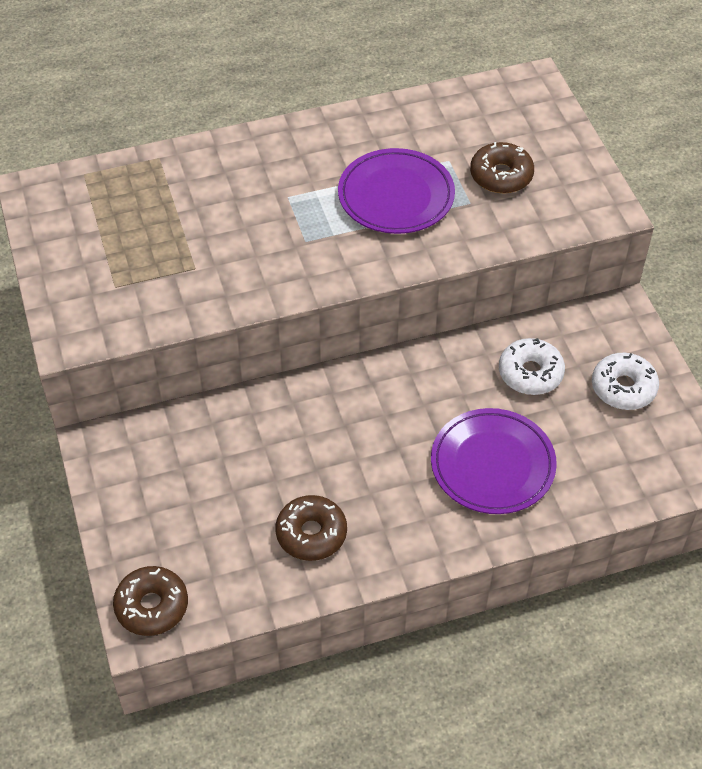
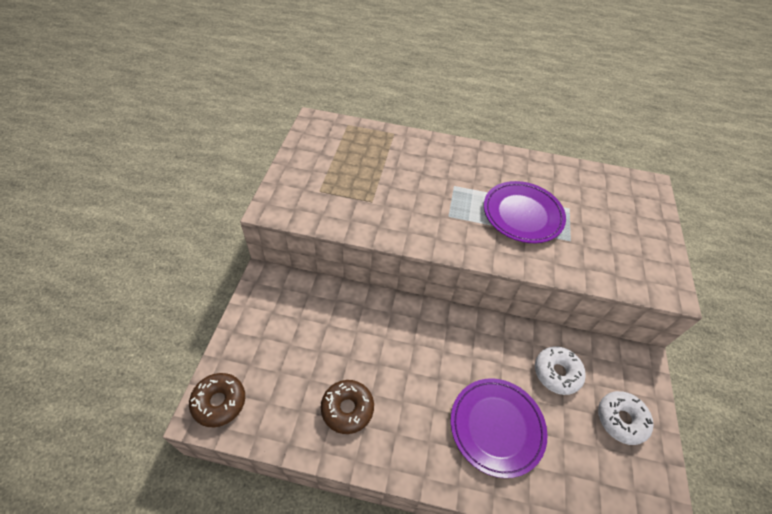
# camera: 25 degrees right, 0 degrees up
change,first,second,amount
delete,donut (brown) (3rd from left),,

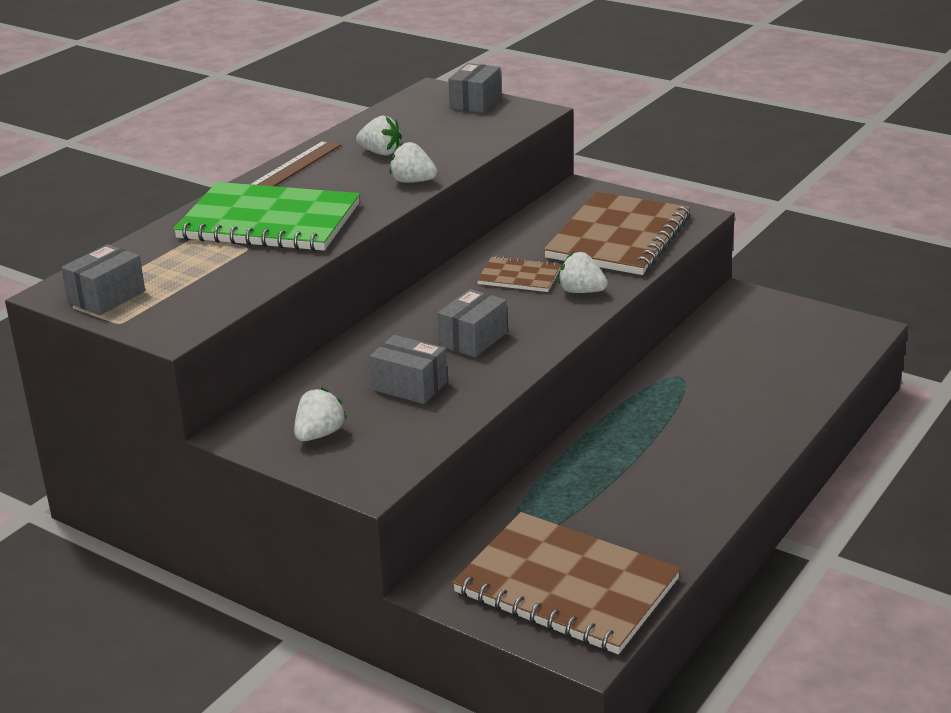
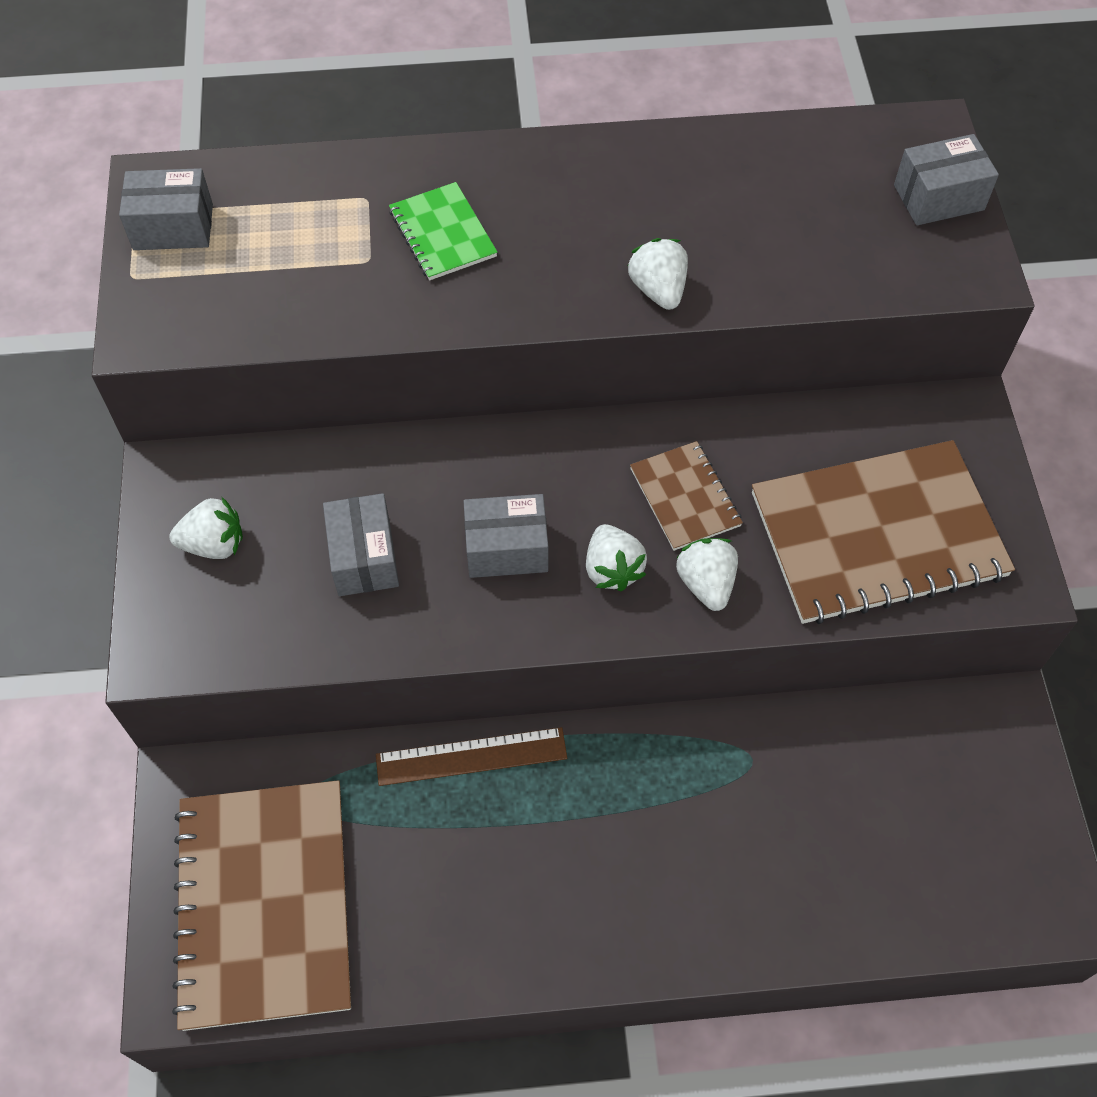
# camera: 50 degrees right, 30 degrees up
change,first,second,amount
move,strawberry (white) (2nd from left),,
move,ruler (brown),,
resize,notebook (green),,x0.49

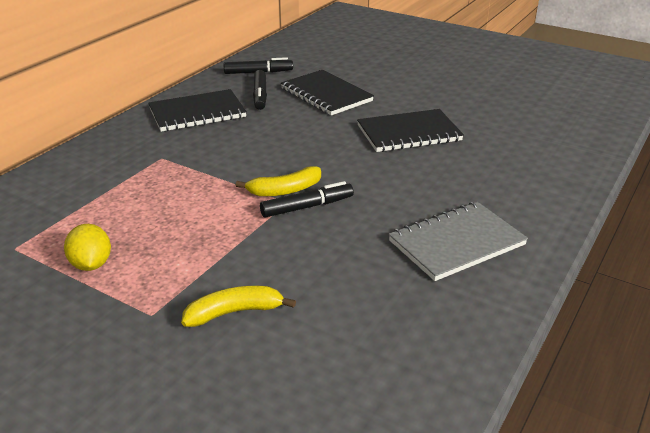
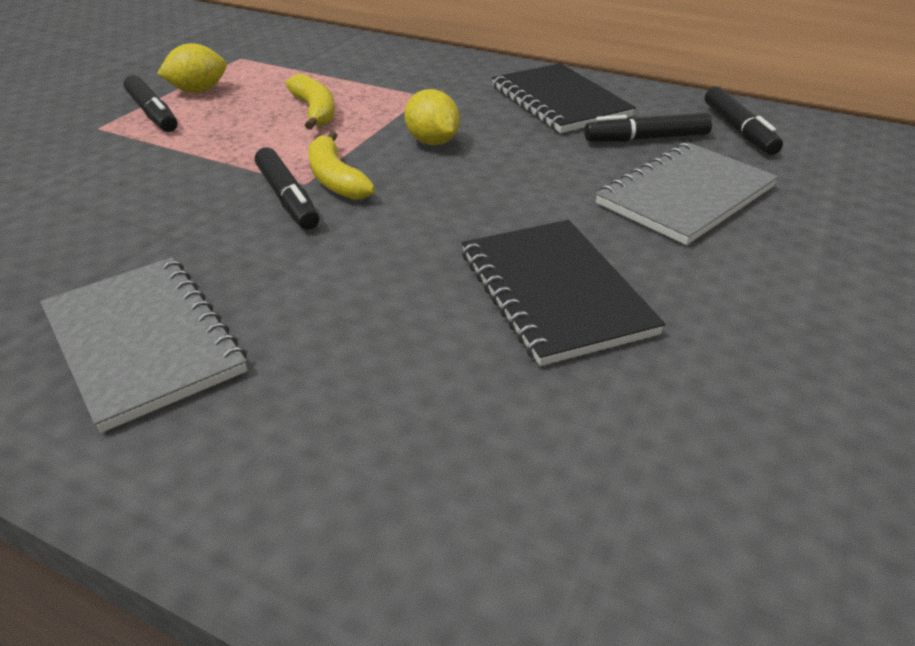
# camera: 85 degrees right, 5 degrees up
change,first,second,amount
recolor,notebook (black) (2nd from left),notebook (grey) (2nd from left),
move,banana (yellow) (1st from left),,
insert,,marker (black) (1st from left),
insert,,lemon (yellow) (2nd from left),

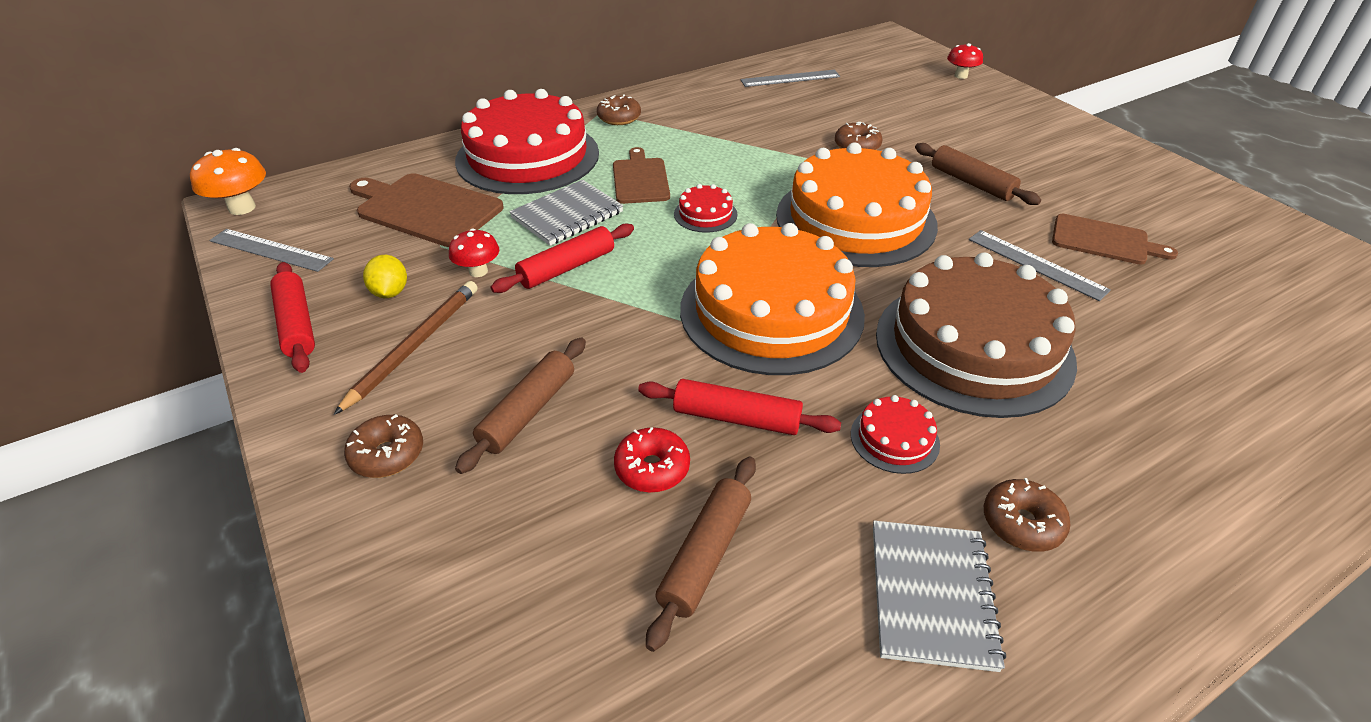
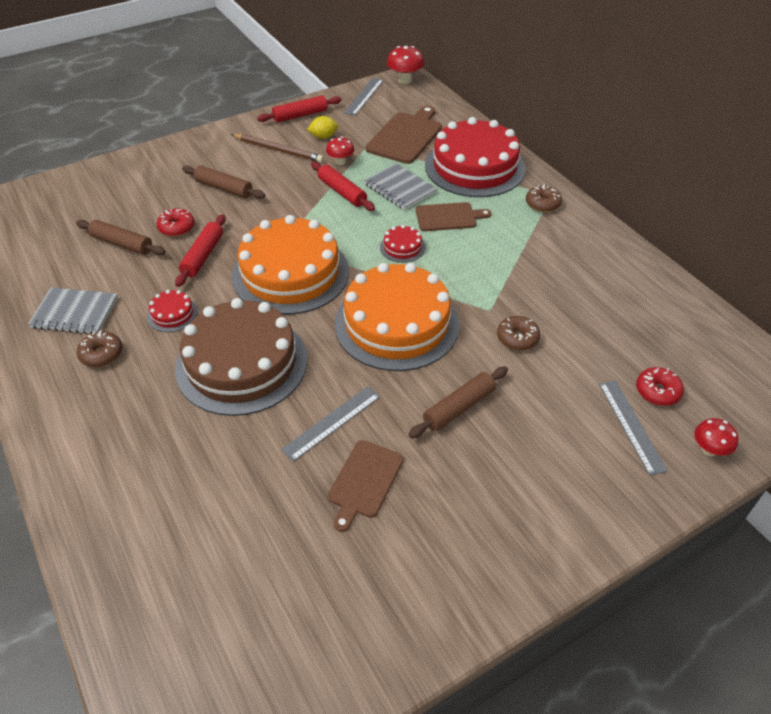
# camera: 90 degrees right, 5 degrees up
change,first,second,amount
move,ruler (grey) (2nd from left in the first image),ruler (grey) (3rd from left),
recolor,mushroom (orange),mushroom (red) (2nd from left),
delete,donut (brown) (1st from left),,
insert,,donut (red) (2nd from left),

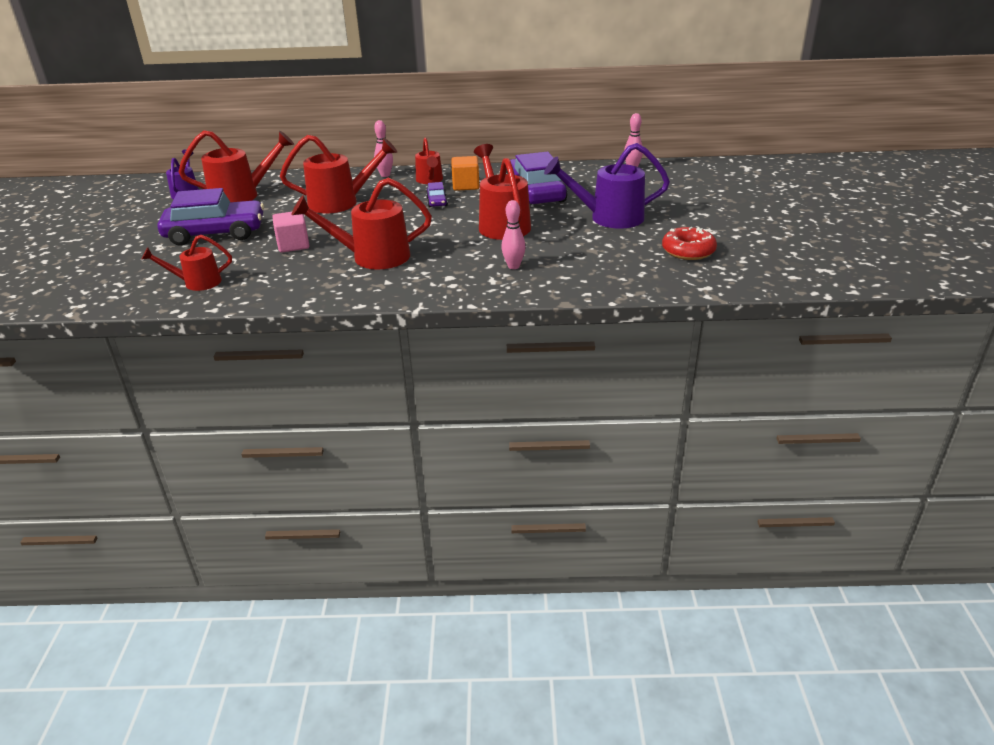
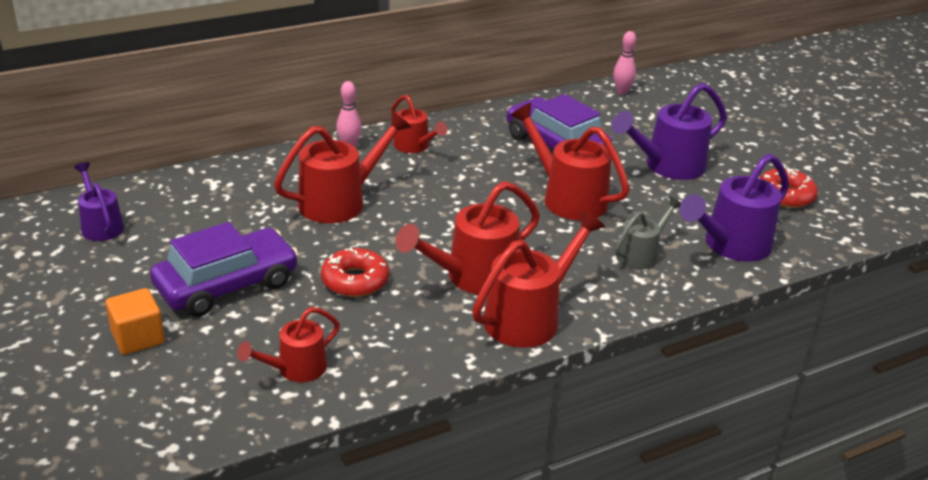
# camera: 30 degrees left, 0 degrees up
change,first,second,amount
move,watering can (red) (2nd from left in the first image),watering can (red) (5th from left),
move,cube (orange),,
delete,car (purple) (2nd from left),,
replace,bowling pin (pink) (2nd from left),watering can (grey),
replace,cube (pink),donut (red) (1st from left),
insert,,watering can (purple) (3rd from left),

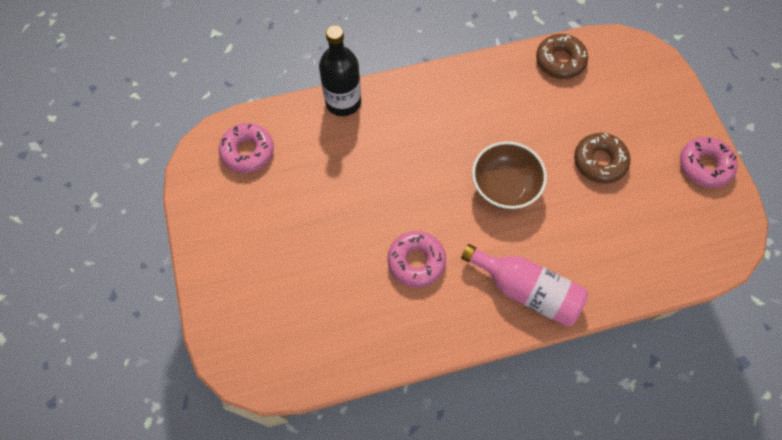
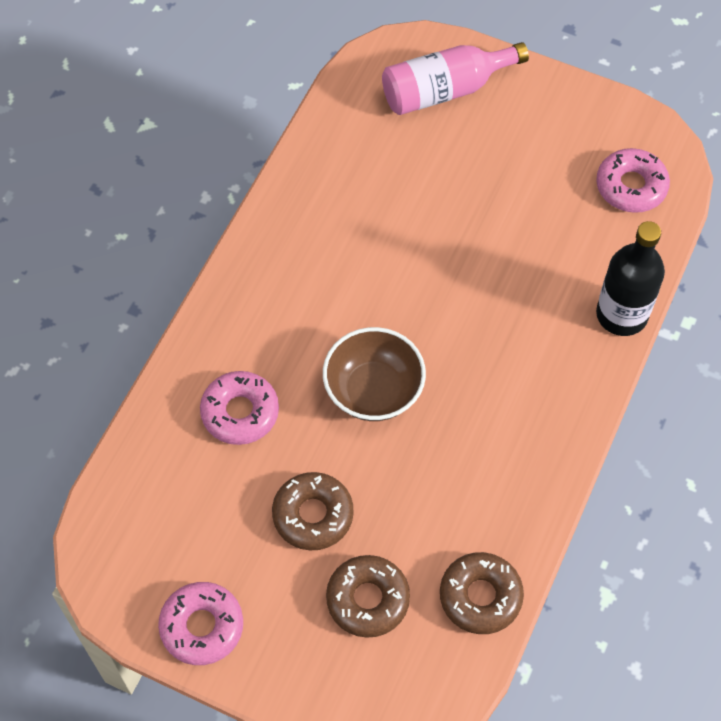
# camera: 130 degrees right, 5 degrees down
change,first,second,amount
move,donut (pink) (2nd from left),,
move,bottle (pink),,
insert,,donut (brown) (2nd from left),

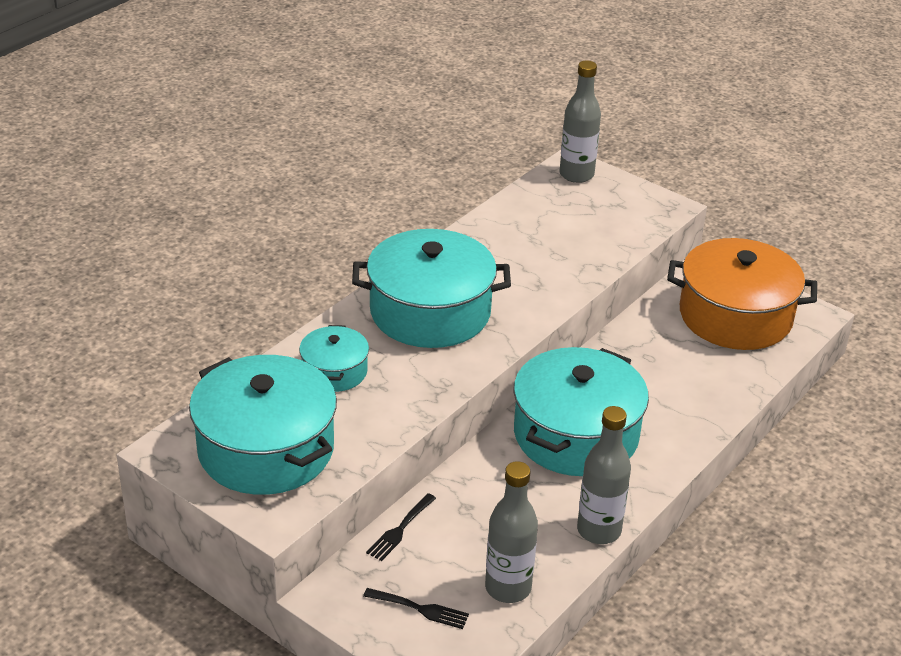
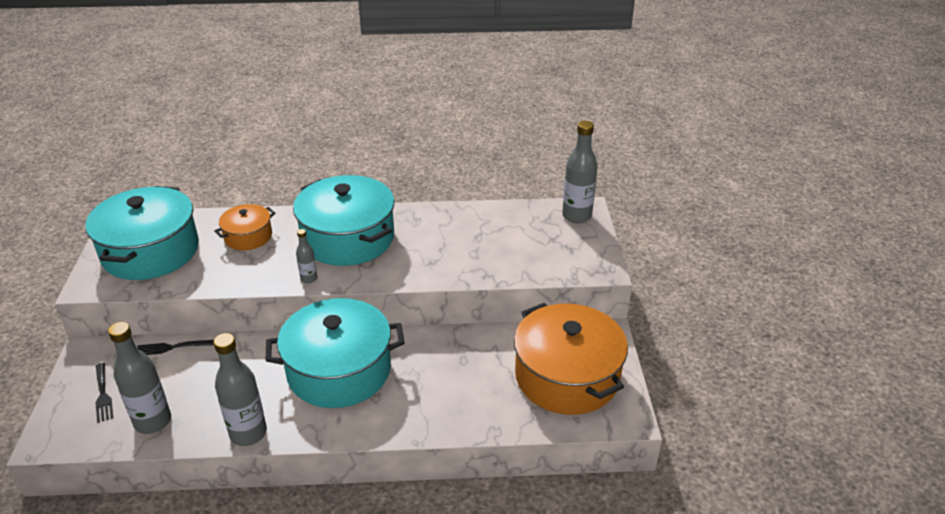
# camera: 50 degrees right, 0 degrees up
change,first,second,amount
recolor,pot (turquoise) (2nd from left),pot (orange) (1st from left),
insert,,bottle (grey) (3rd from left),

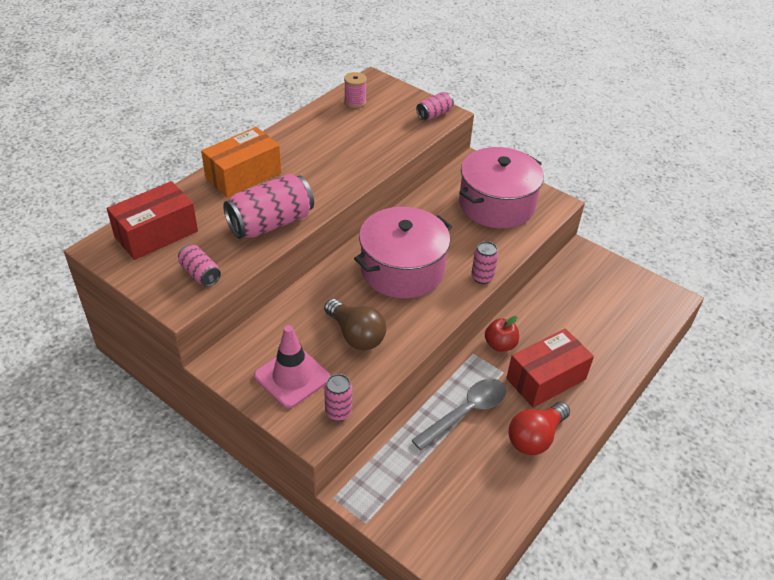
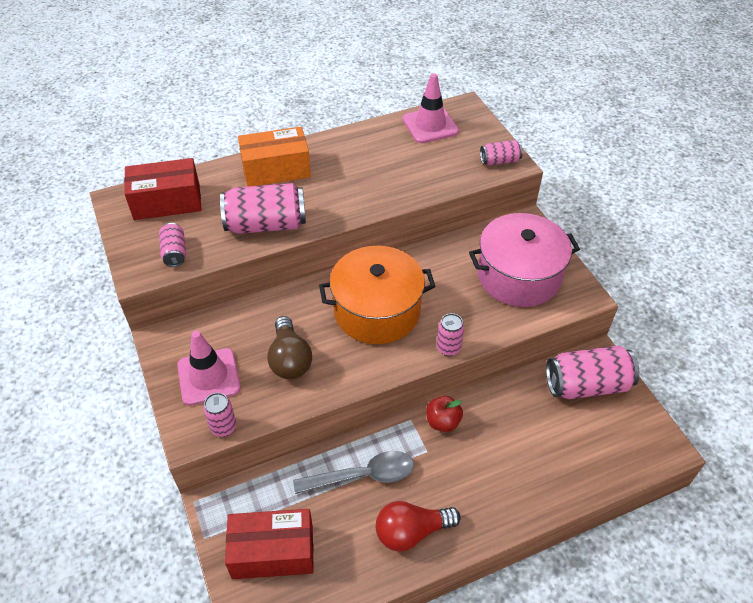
# camera: 30 degrees right, 5 degrees up
change,first,second,amount
replace,spool (pink),traffic cone (pink) (2nd from left),
recolor,pot (pink) (1st from left),pot (orange),
move,box (red) (2nd from left),,
insert,,can (pink) (6th from left),

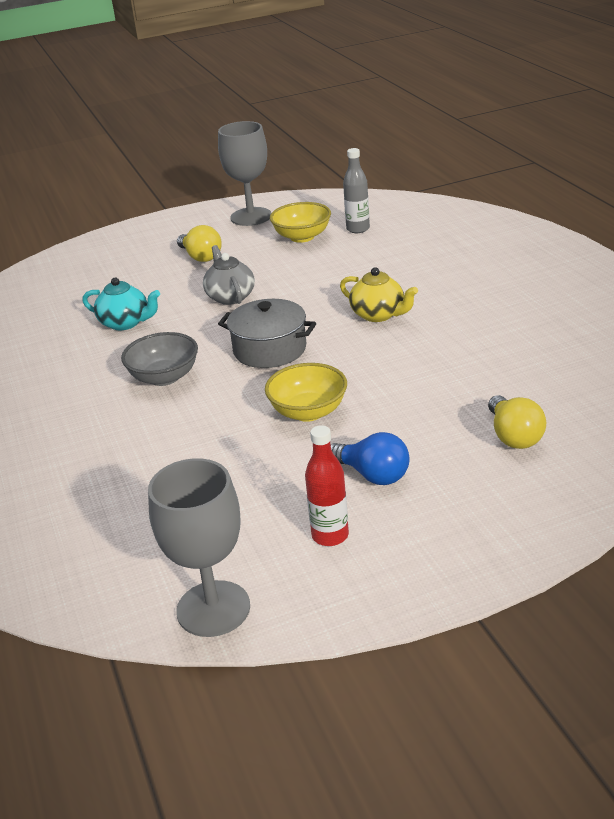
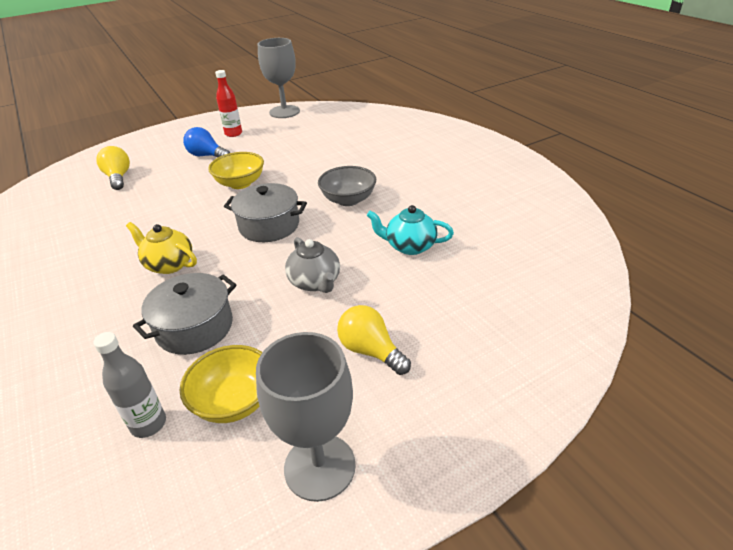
# camera: 170 degrees right, 5 degrees up
change,first,second,amount
insert,,pot (grey) (1st from left),

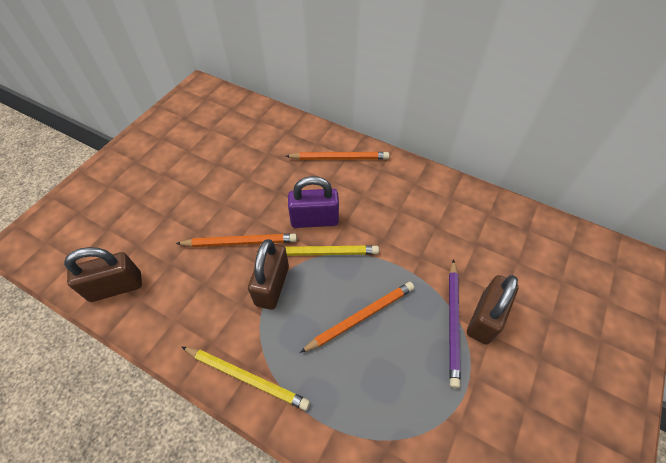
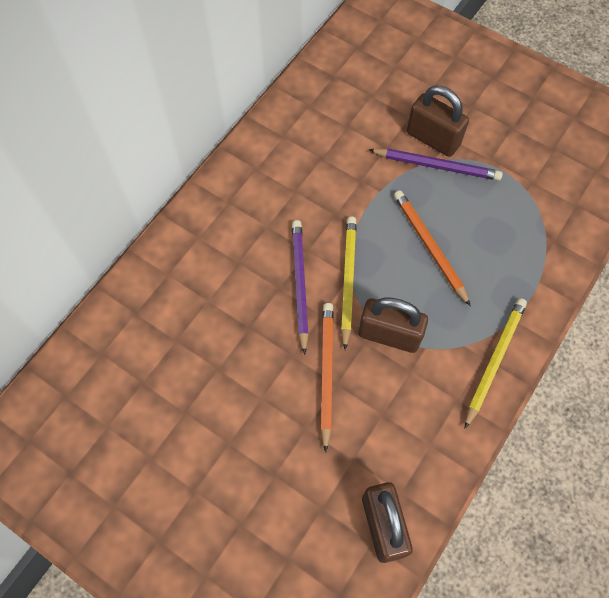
# camera: 85 degrees left, 10 degrees up
change,first,second,amount
delete,pencil (orange) (2nd from left),,
replace,padlock (purple),pencil (purple) (1st from left),

